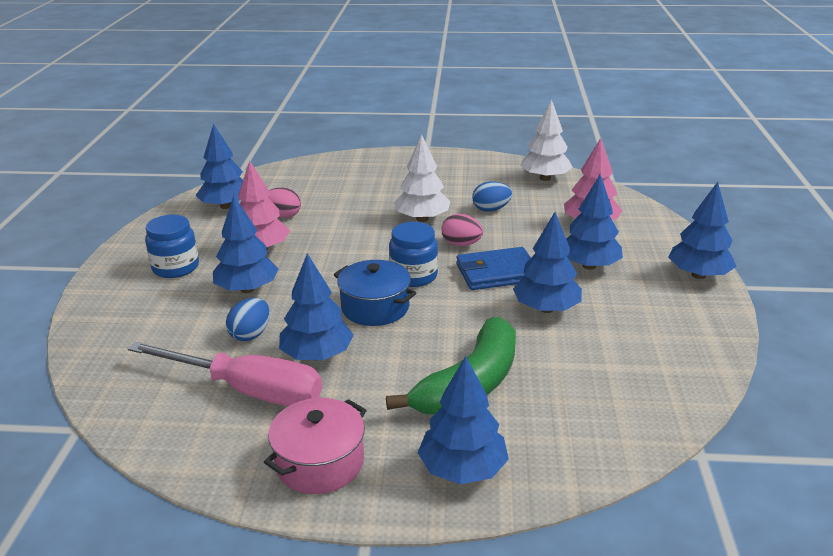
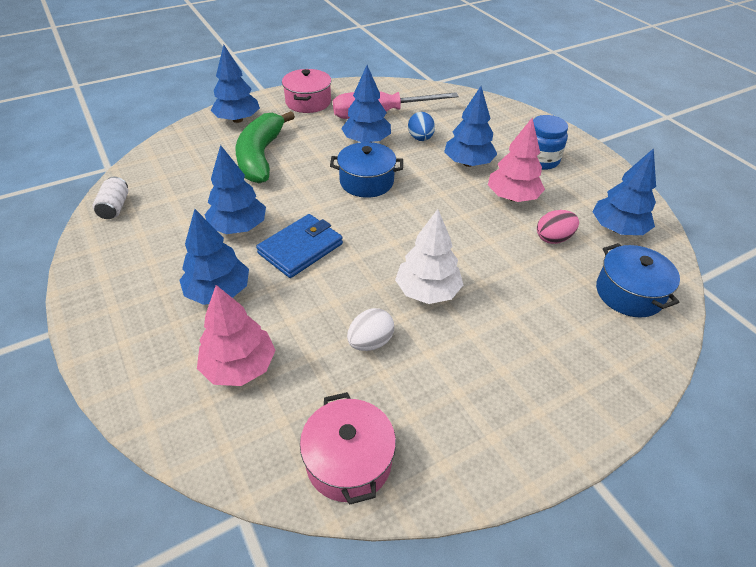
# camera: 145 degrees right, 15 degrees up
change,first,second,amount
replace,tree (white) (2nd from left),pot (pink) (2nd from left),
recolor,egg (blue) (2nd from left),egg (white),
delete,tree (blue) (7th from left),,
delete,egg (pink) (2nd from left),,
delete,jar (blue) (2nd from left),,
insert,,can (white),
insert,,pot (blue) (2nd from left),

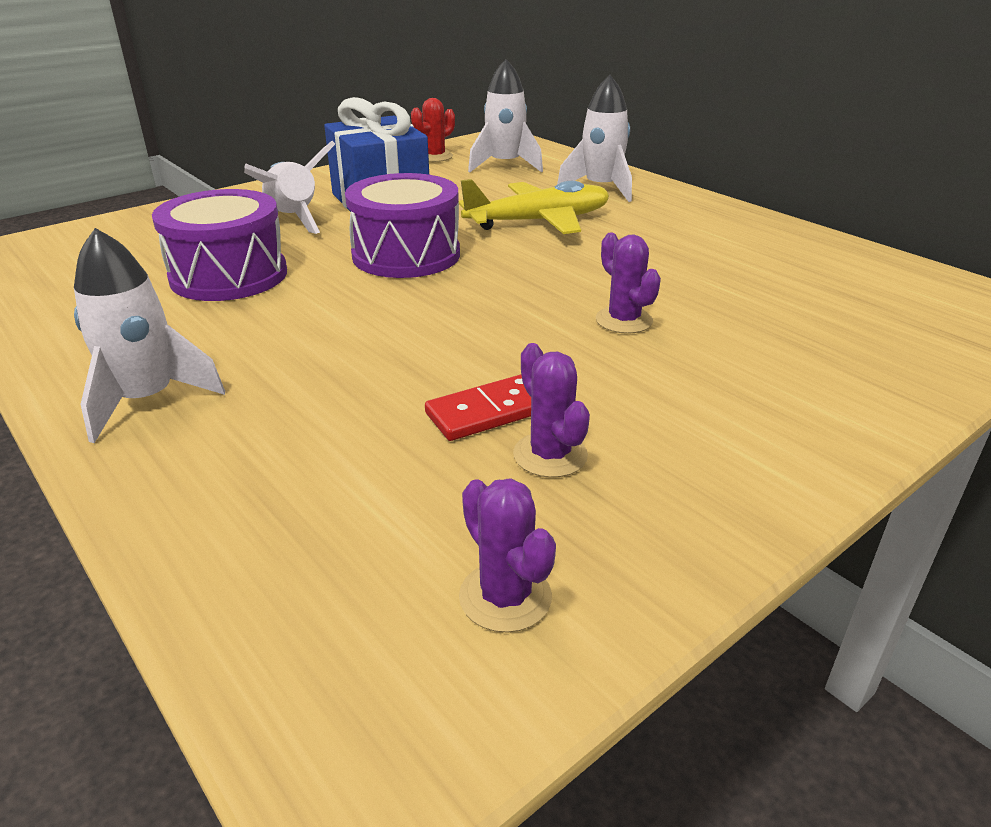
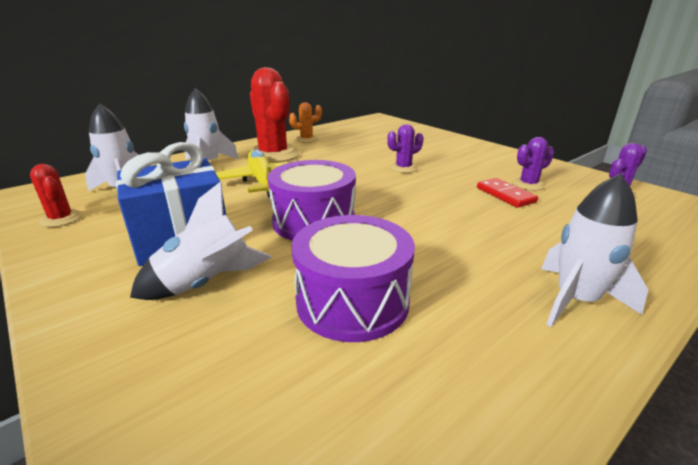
# camera: 90 degrees left, 5 degrees down
change,first,second,amount
insert,,cactus (red) (2nd from left),
insert,,cactus (orange),

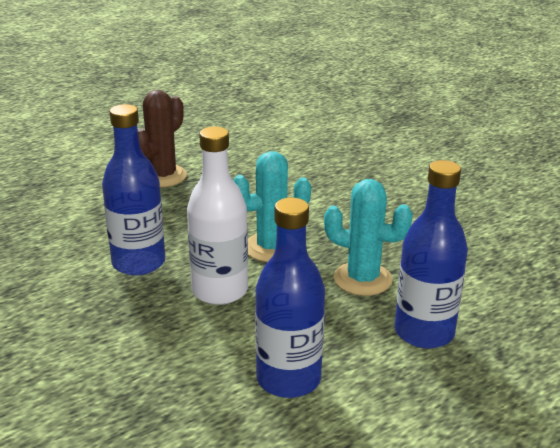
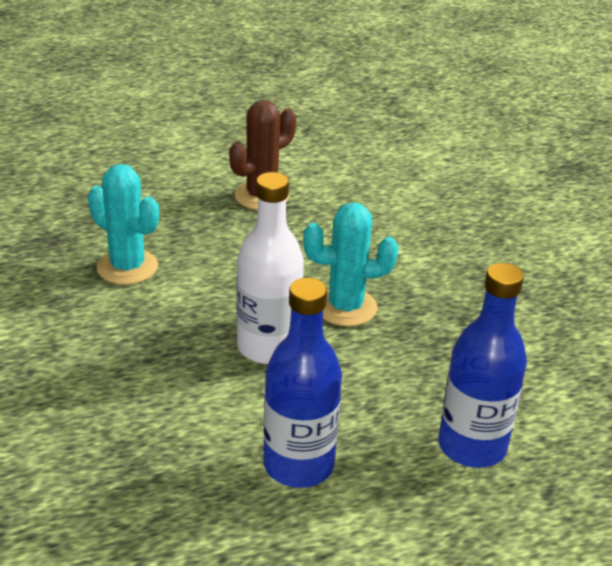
# camera: 15 degrees right, 5 degrees up
change,first,second,amount
delete,bottle (blue) (1st from left),,
move,cactus (turquoise) (2nd from left in the first image),cactus (turquoise) (1st from left),

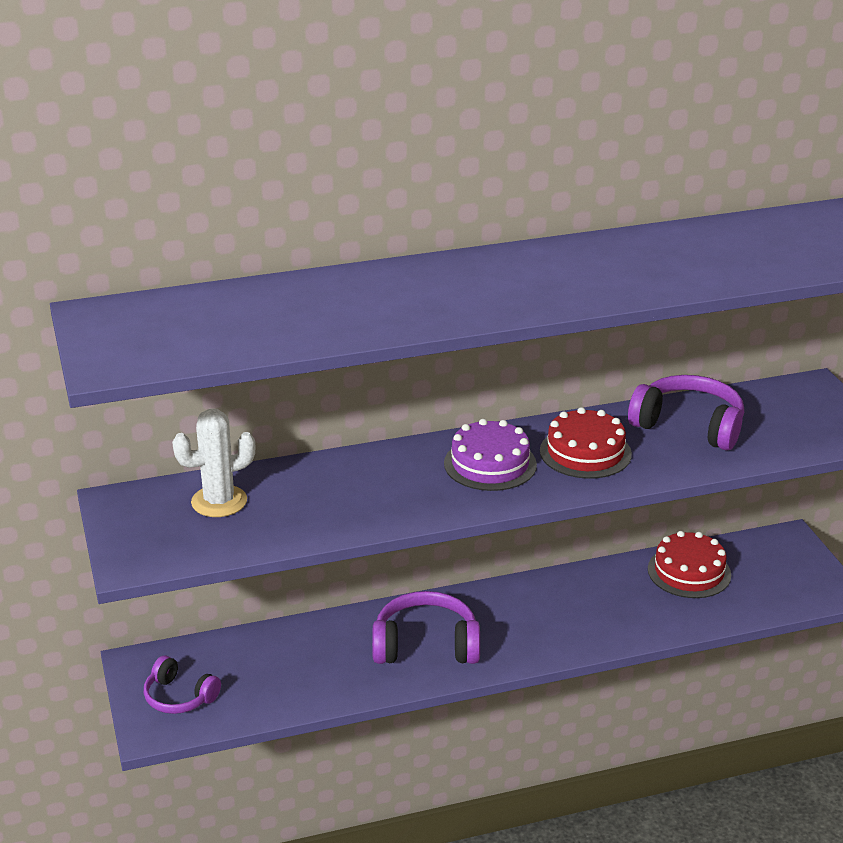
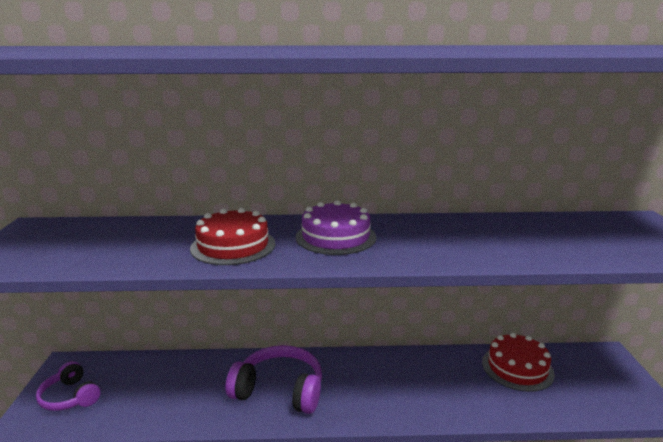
# camera: 15 degrees right, 10 degrees down
change,first,second,amount
delete,headphones (purple) (3rd from left),,
move,cake (red) (1st from left),,
delete,cactus (white),,

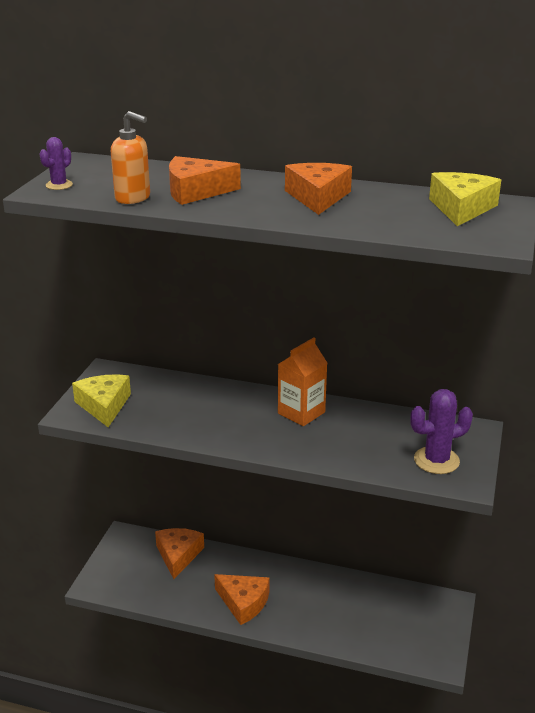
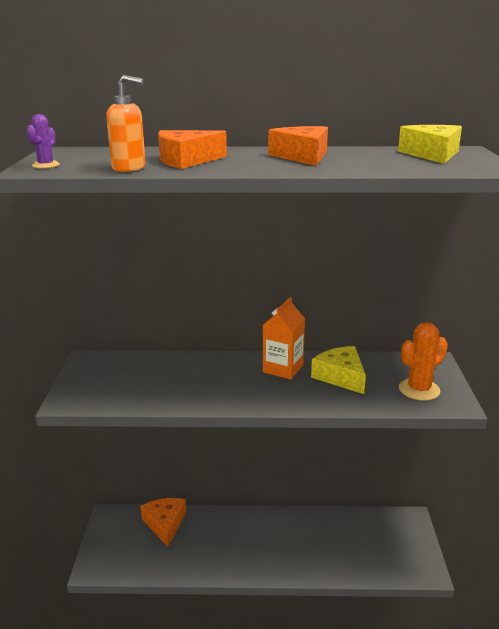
# camera: 15 degrees left, 5 degrees down
change,first,second,amount
move,cheese (yellow) (1st from left),,
recolor,cactus (purple) (2nd from left),cactus (orange),
delete,cheese (orange) (3rd from left),,

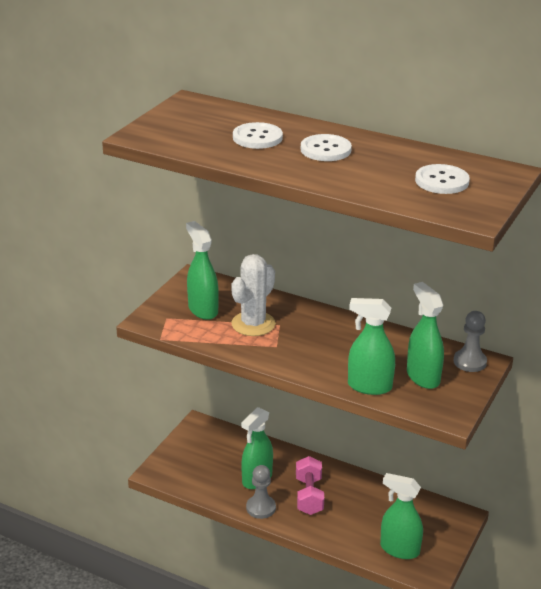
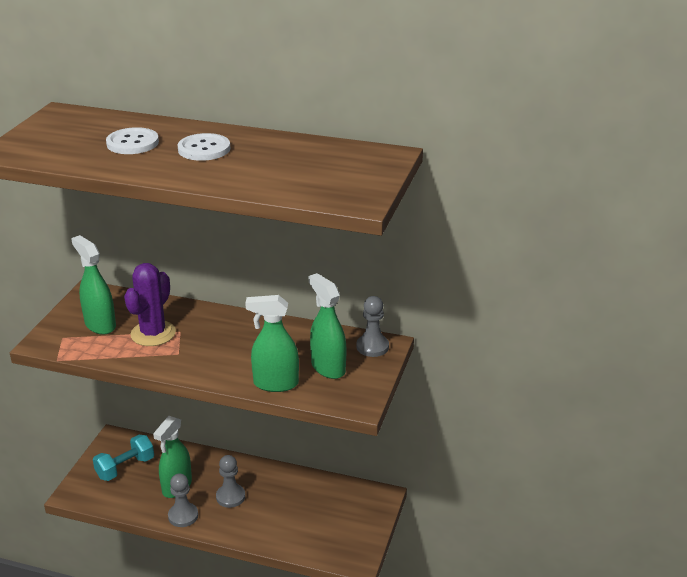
# camera: 10 degrees left, 0 degrees up
change,first,second,amount
delete,button (white) (3rd from left),,
recolor,cactus (white),cactus (purple),
replace,dumbbell (pink),pawn (grey) (2nd from left),
delete,spray bottle (green) (4th from left),,
insert,,dumbbell (turquoise),

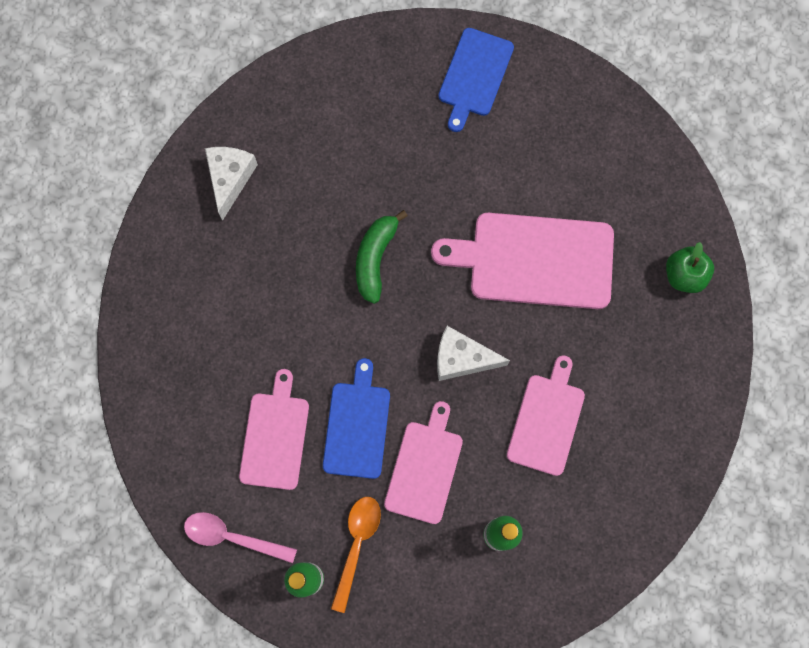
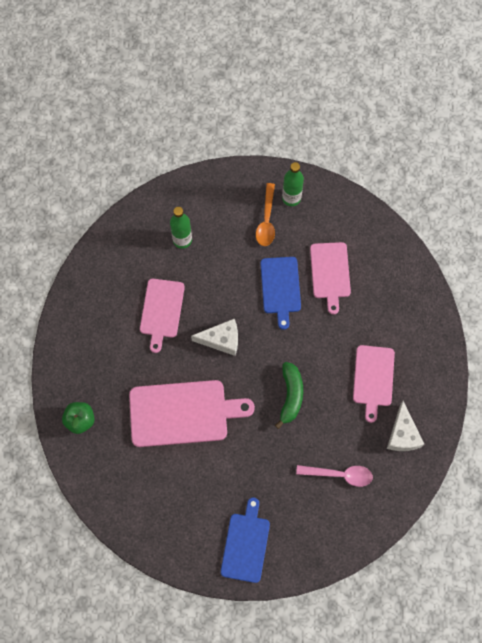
# camera: 170 degrees right, 5 degrees down
change,first,second,amount
move,cutting board (pink) (2nd from left in the first image),cutting board (pink) (4th from left),
move,spoon (pink),,

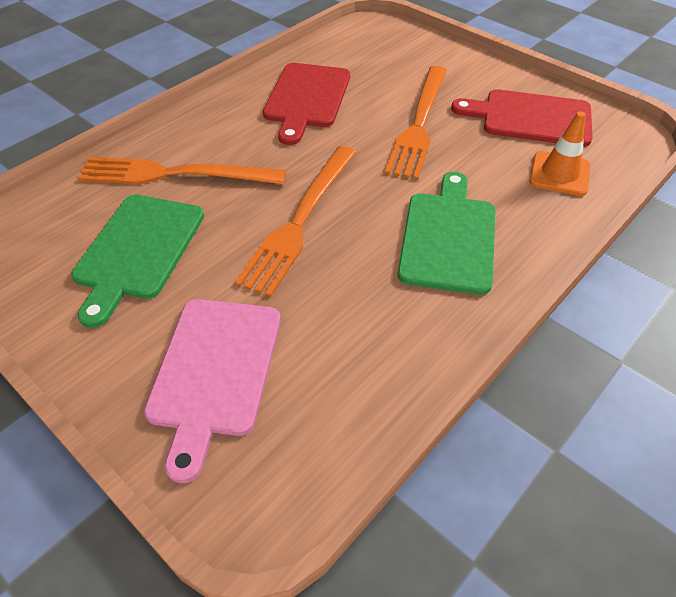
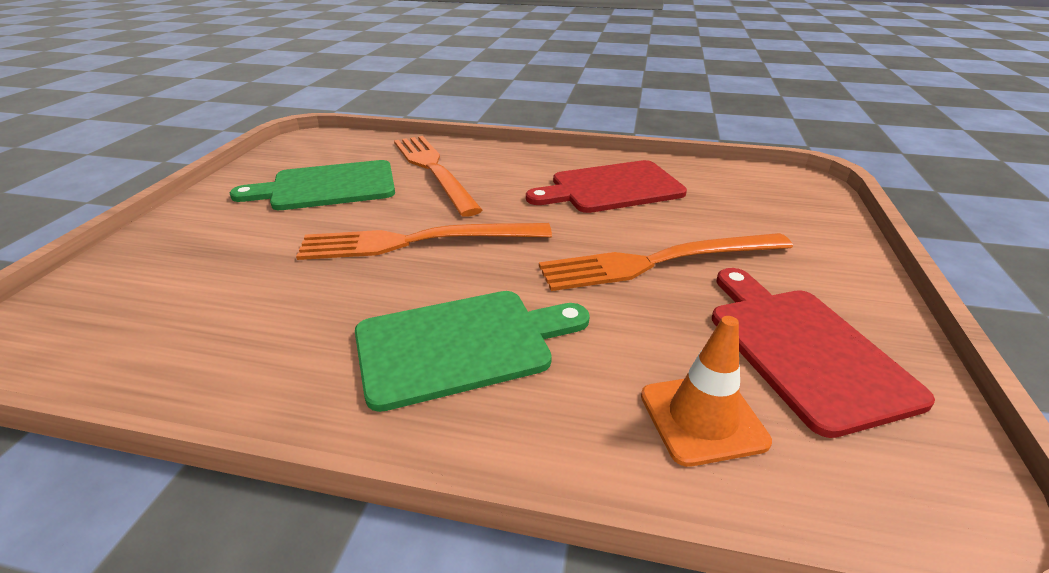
# camera: 60 degrees right, 15 degrees down
change,first,second,amount
delete,cutting board (pink),,

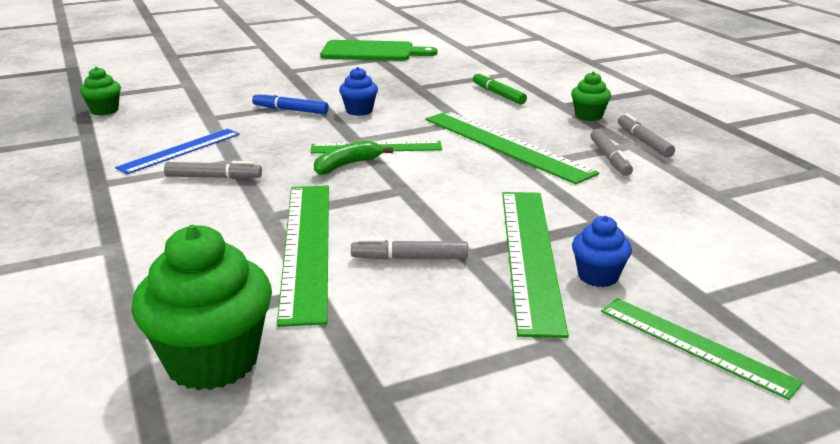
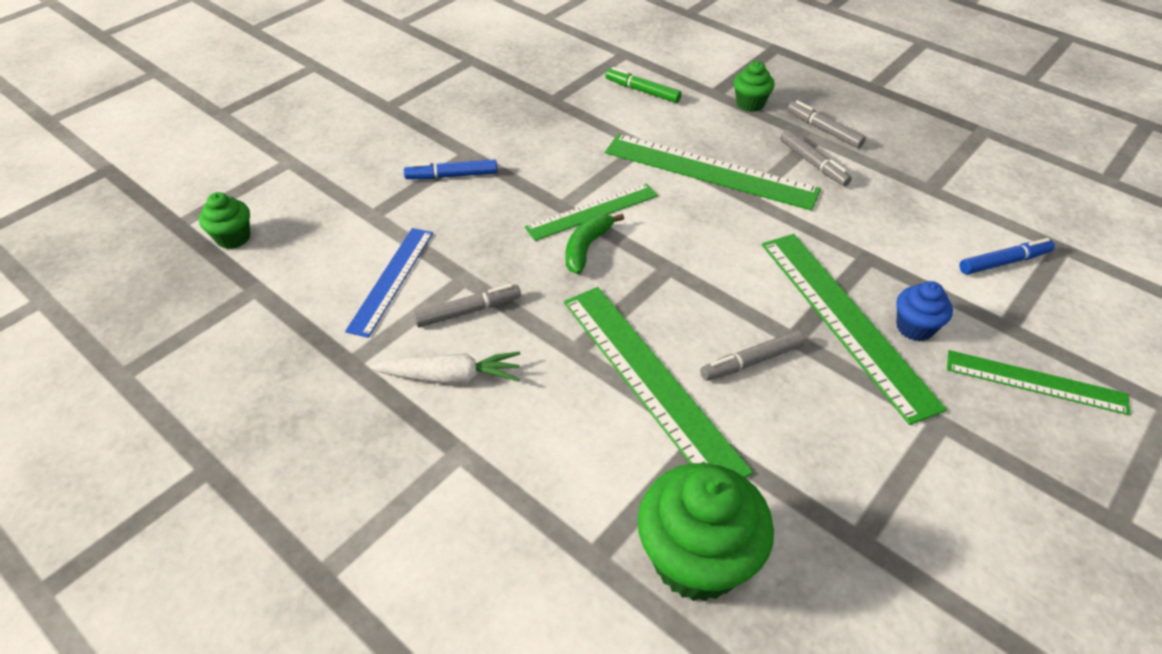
# camera: 25 degrees left, 20 degrees up
change,first,second,amount
delete,cutting board (green),,
delete,cupcake (blue) (1st from left),,
insert,,marker (blue) (2nd from left),
insert,,carrot (white),

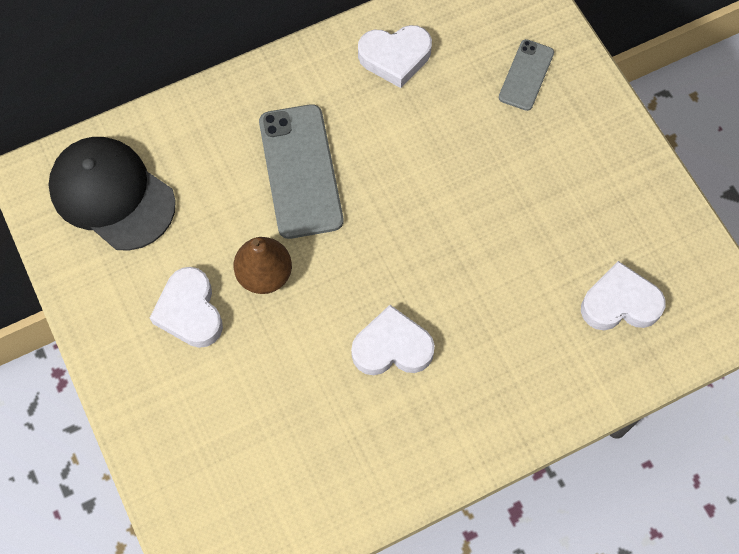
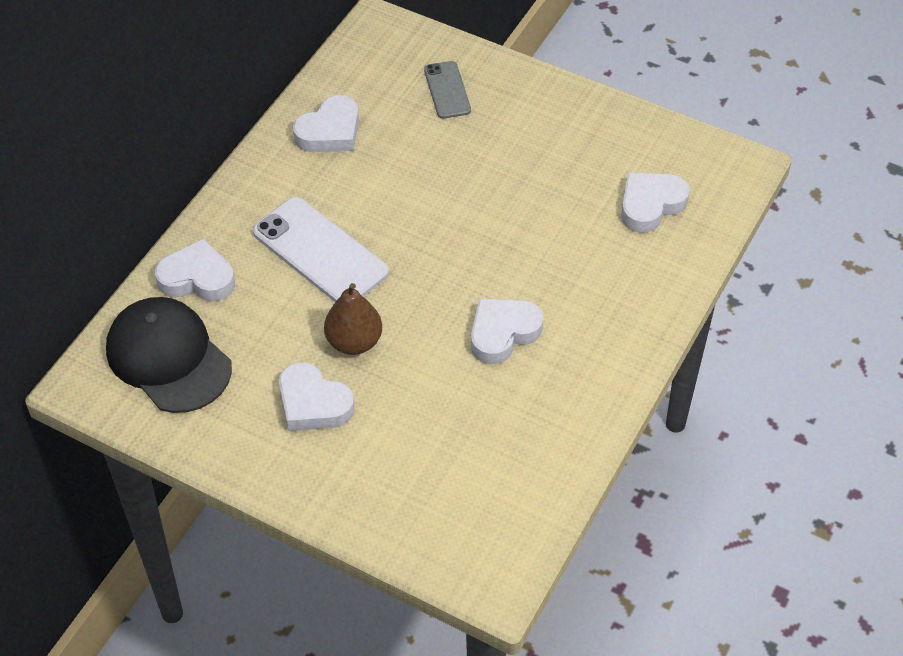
# camera: 35 degrees left, 15 degrees down
change,first,second,amount
recolor,phone (grey) (1st from left),phone (white),
rotate,cap (black),,45 degrees clockwise
insert,,heart (white) (1st from left),

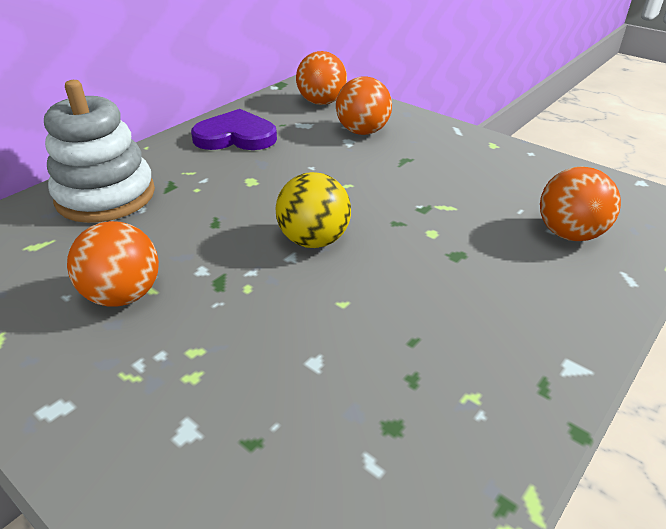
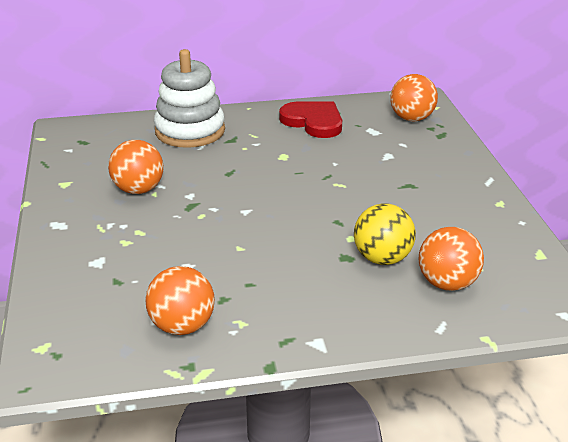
# camera: 40 degrees right, 5 degrees down
change,first,second,amount
move,ball (orange) (3rd from left in the first image),ball (orange) (2nd from left),
recolor,heart (purple),heart (red),
move,ball (yellow),,

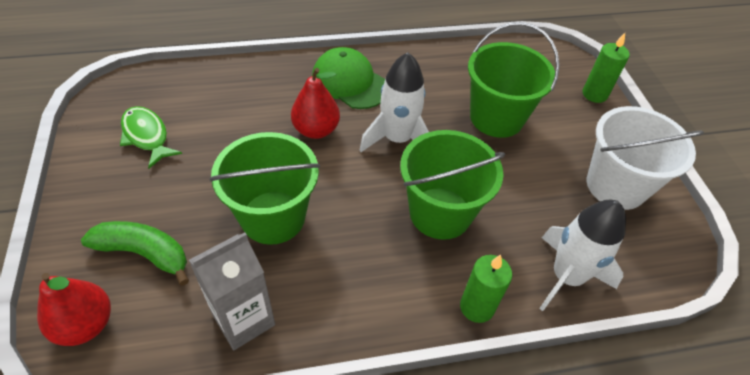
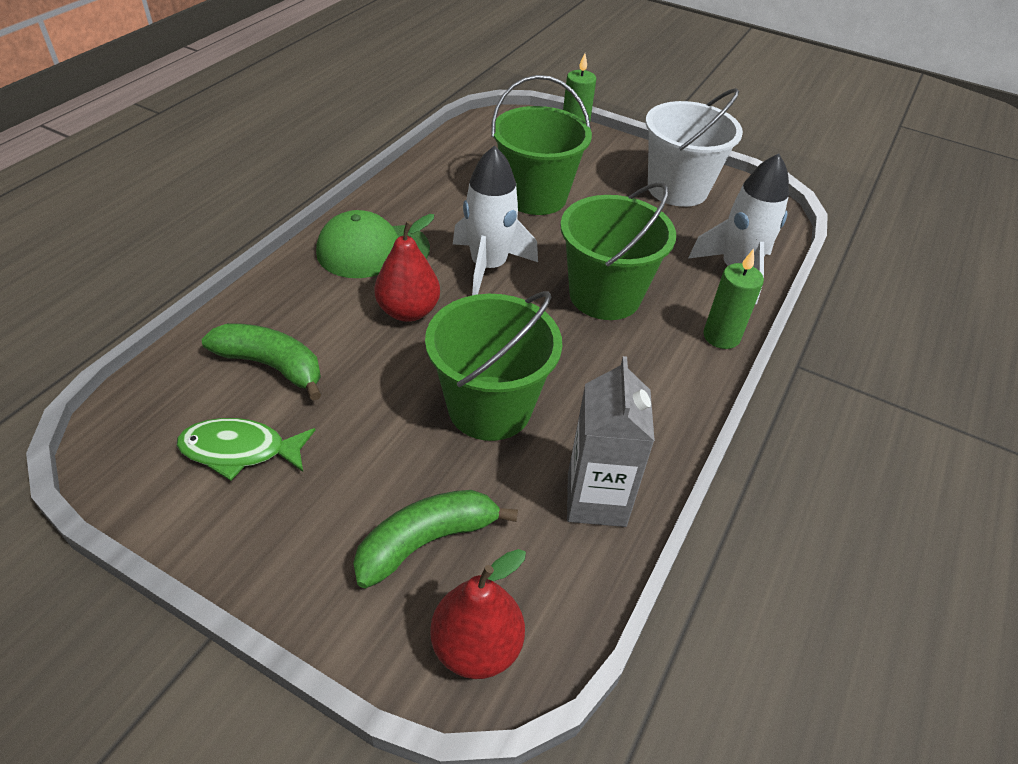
# camera: 50 degrees left, 5 degrees down
change,first,second,amount
insert,,banana (green) (1st from left),

